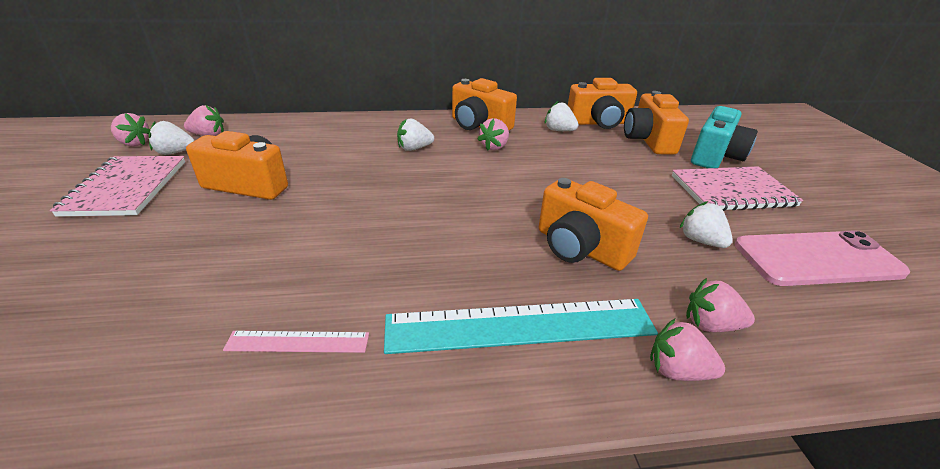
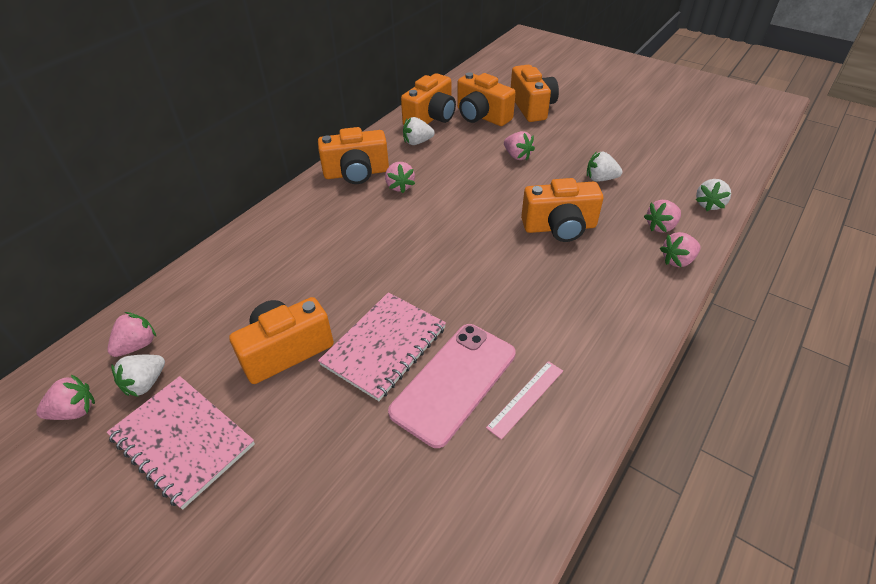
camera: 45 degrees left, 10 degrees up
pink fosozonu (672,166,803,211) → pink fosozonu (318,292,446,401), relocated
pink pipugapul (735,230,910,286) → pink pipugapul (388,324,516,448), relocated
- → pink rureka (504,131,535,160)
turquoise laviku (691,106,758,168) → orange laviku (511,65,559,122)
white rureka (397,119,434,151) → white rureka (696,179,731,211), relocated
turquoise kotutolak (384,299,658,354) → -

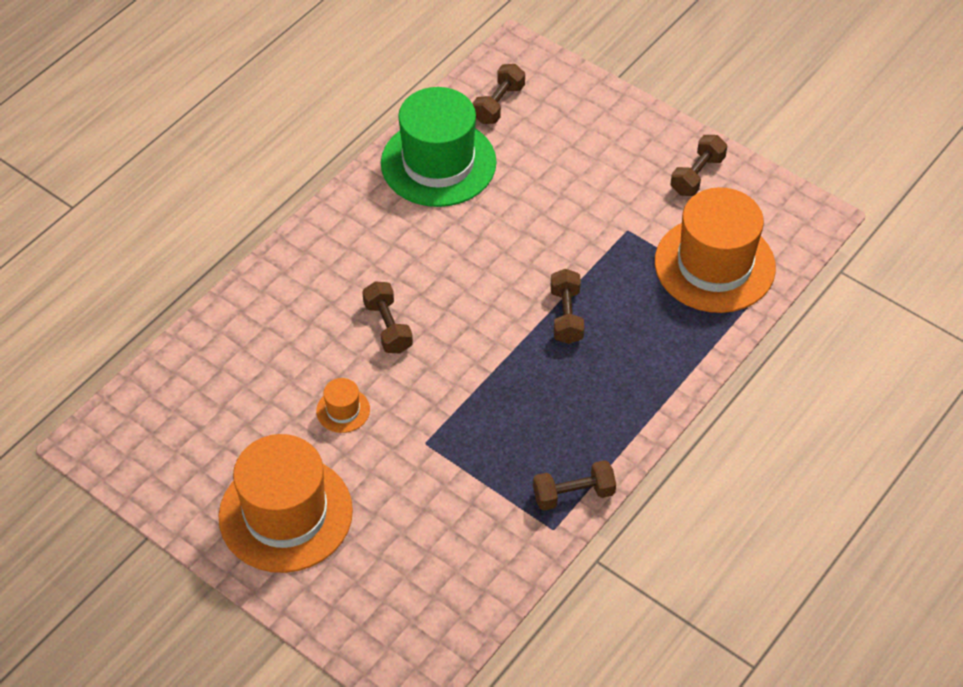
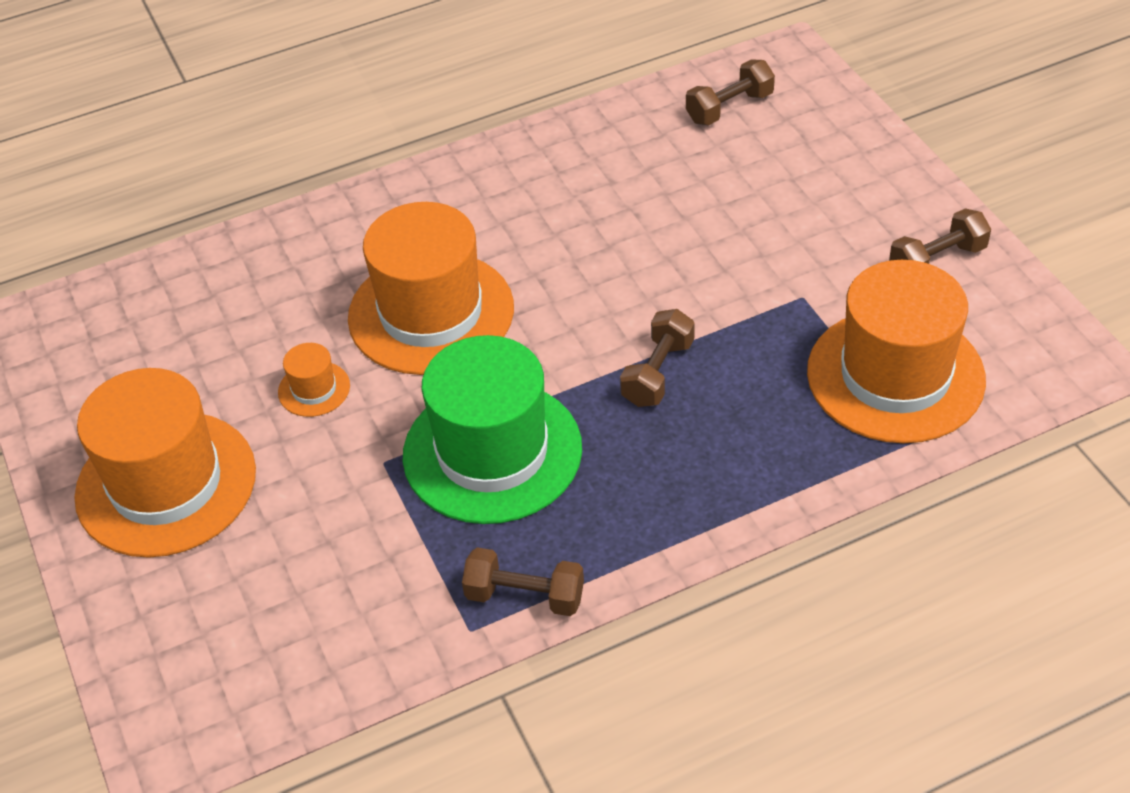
camera: 30 degrees right, 5 degrees down
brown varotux (362,281,413,353) → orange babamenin (348,202,514,375)
green babamenin (381,87,497,207) → green babamenin (403,335,582,524), relocated

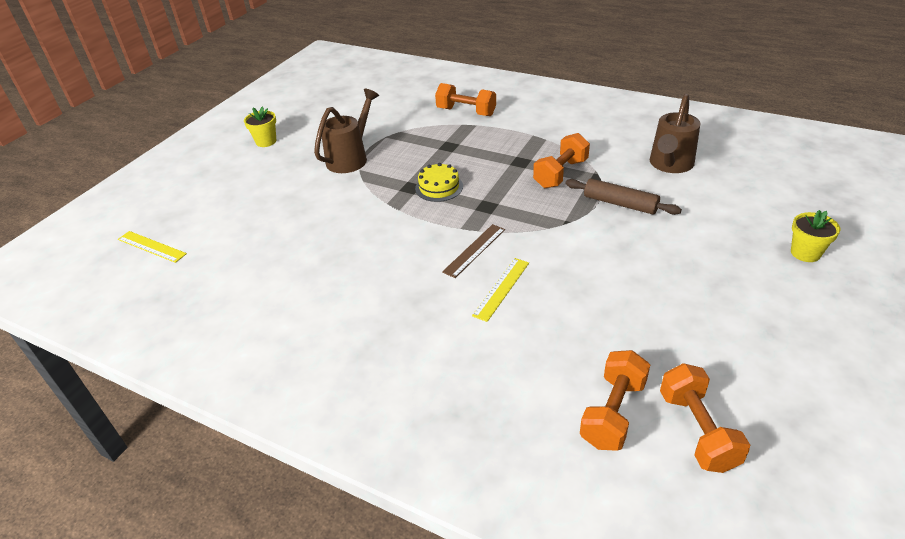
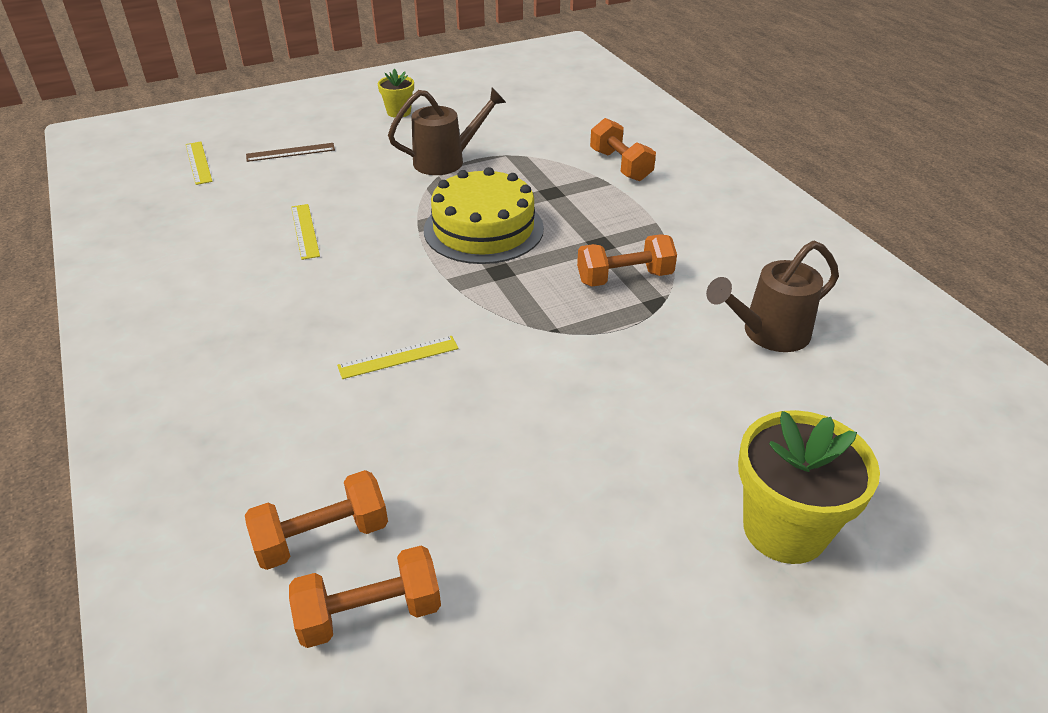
camera: 35 degrees right, 0 degrees up
brown kotutolak (442,224,505,278) → brown kotutolak (246,143,335,162), relocated
orange varotux (660,363,750,473) → orange varotux (289,546,441,648), 45 degrees clockwise
- → yellow kotutolak (291,204,320,260)
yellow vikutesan (415,163,463,202) → yellow vikutesan (424,167,544,264), x1.97
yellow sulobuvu (791,210,840,262) → yellow sulobuvu (738,410,880,564), x1.88
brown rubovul (565,178,682,215) → -

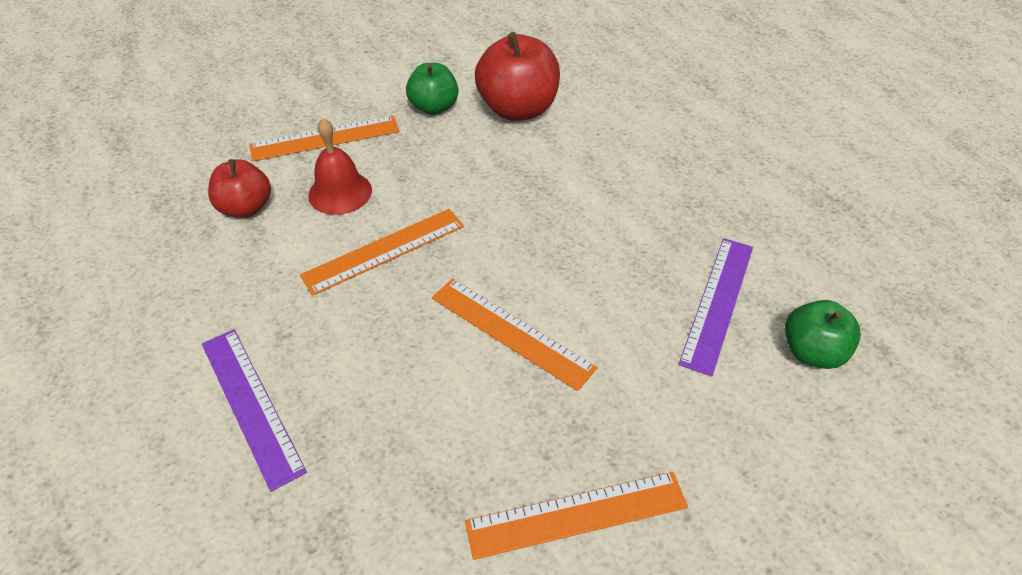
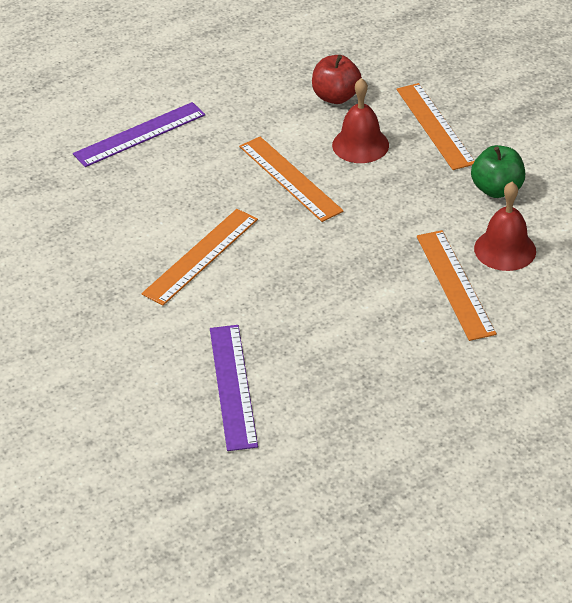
camera: 90 degrees right, 5 degrees down
purple kotutolak (679,238,753,376) → purple kotutolak (210,325,258,451), 60 degrees clockwise
orange kotutolak (465,472,688,560) → orange kotutolak (417,230,497,341), relocated
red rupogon (475,32,560,121) → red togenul (474,182,536,271)
green rupogon (785,300,861,369) → -

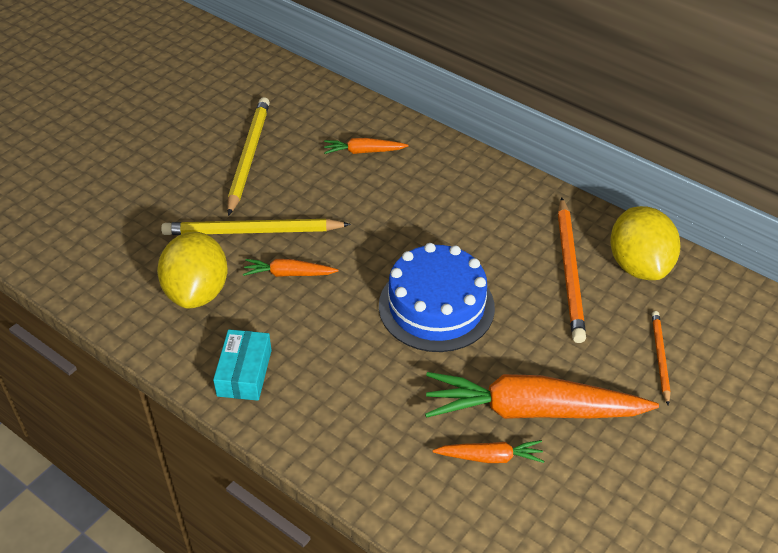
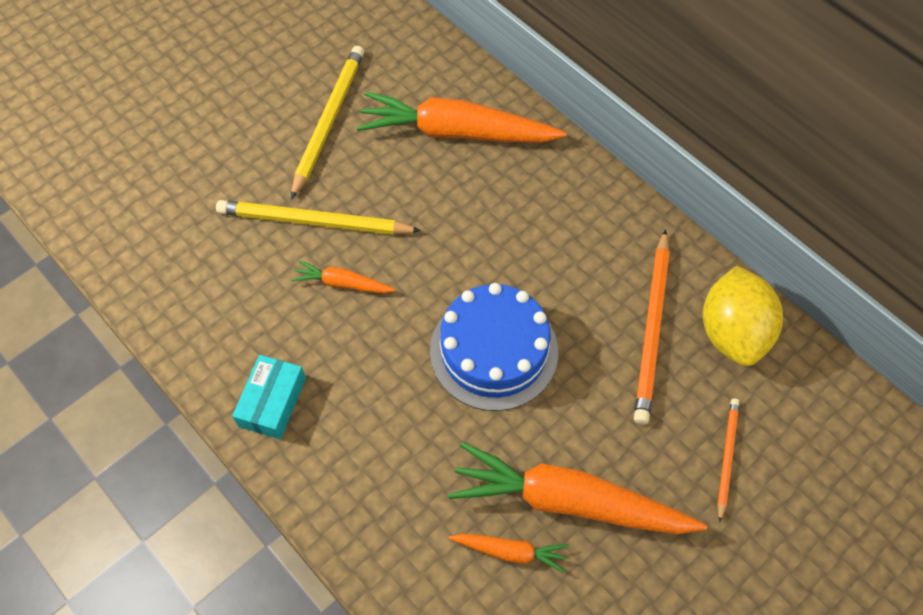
camera: 10 degrees right, 15 degrees up
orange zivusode (324,138,409,154) → orange zivusode (357,91,567,143), x2.16
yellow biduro (157,232,228,309) → -

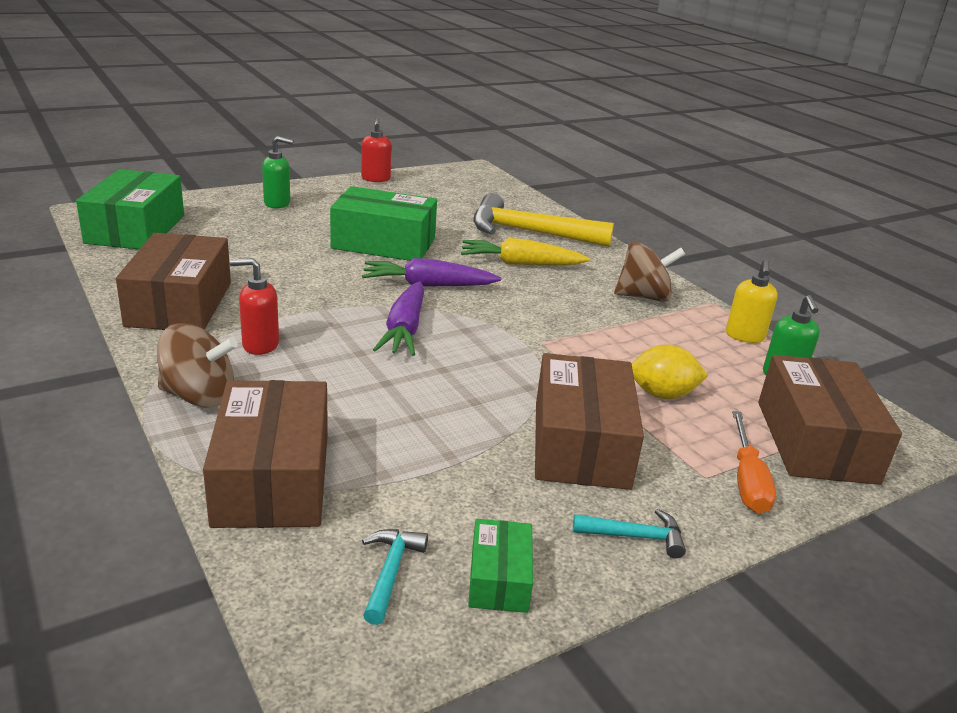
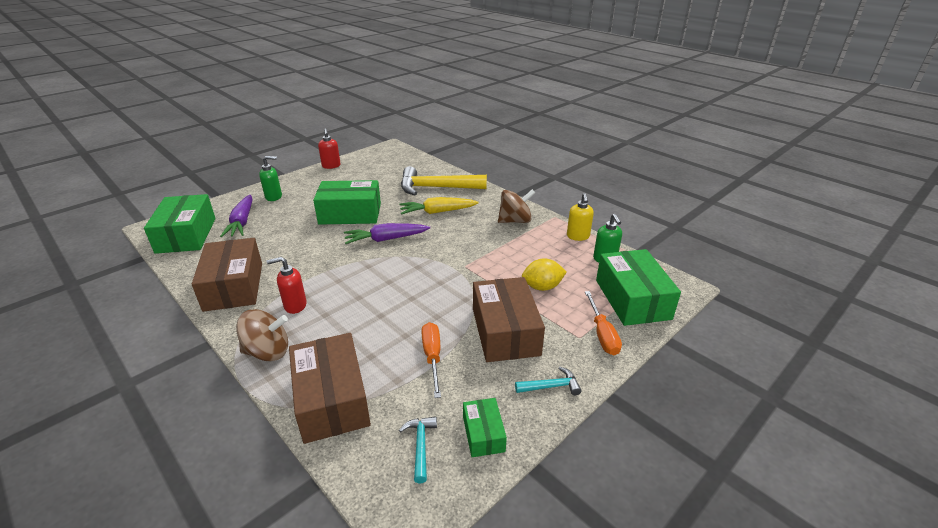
camera: 10 degrees left, 5 degrees up
purple zivusode (373,281,424,356) → purple zivusode (220,195,253,237), relocated
- → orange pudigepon (422,322,441,398)
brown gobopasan (758,355,902,485) → green gobopasan (596,249,681,326)

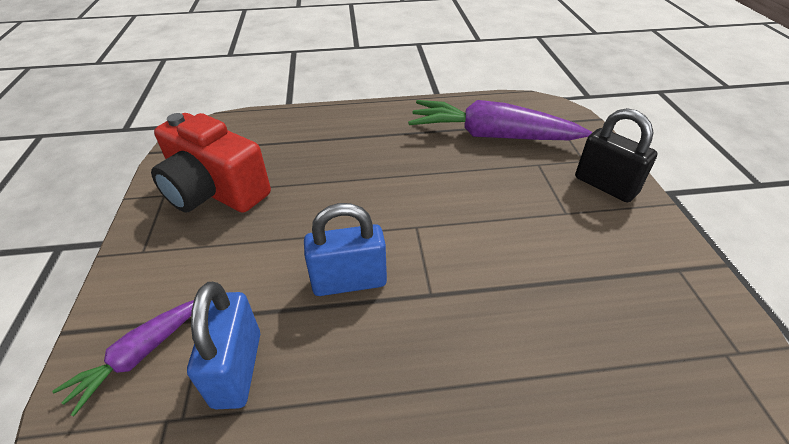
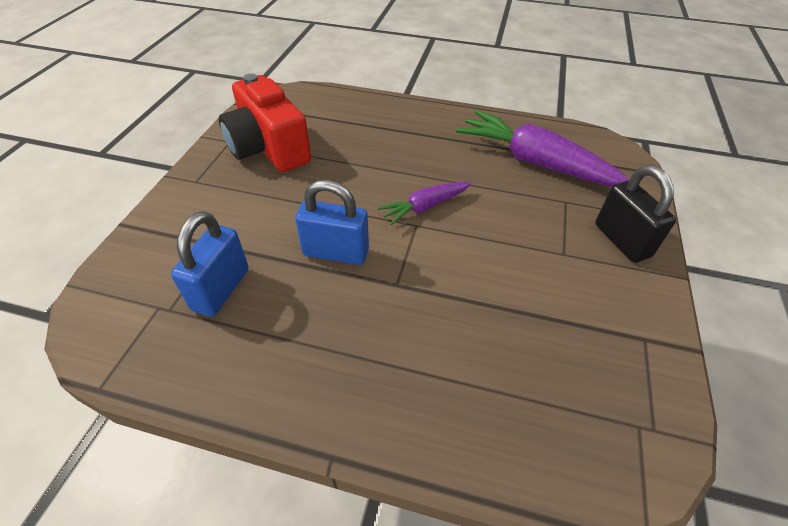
camera: 20 degrees right, 5 degrees up
purple zivusode (52,300,194,416) → purple zivusode (377,182,471,225), relocated

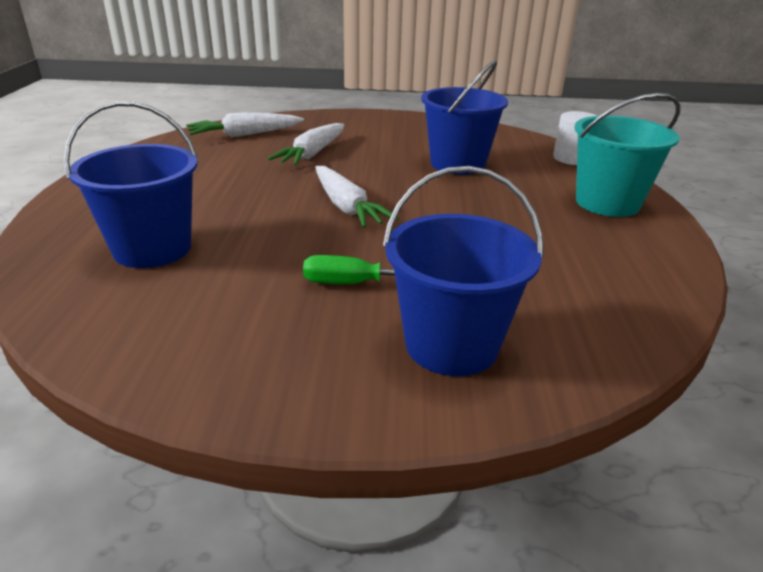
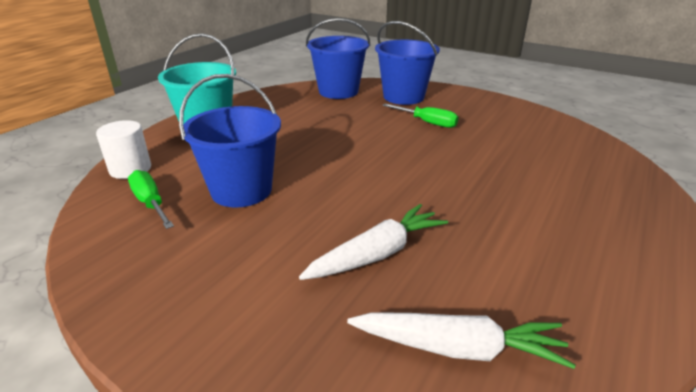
camera: 150 degrees left, 0 degrees up
- → green pudigepon (128,170,174,229)
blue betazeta (64,101,198,268) → blue betazeta (306,18,370,99), relocated
white zivusode (315,166,399,228) → -

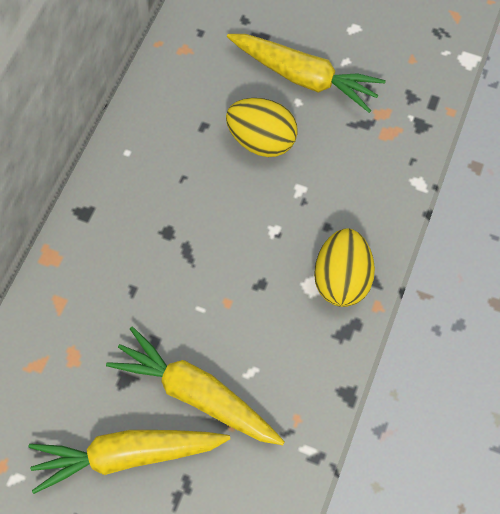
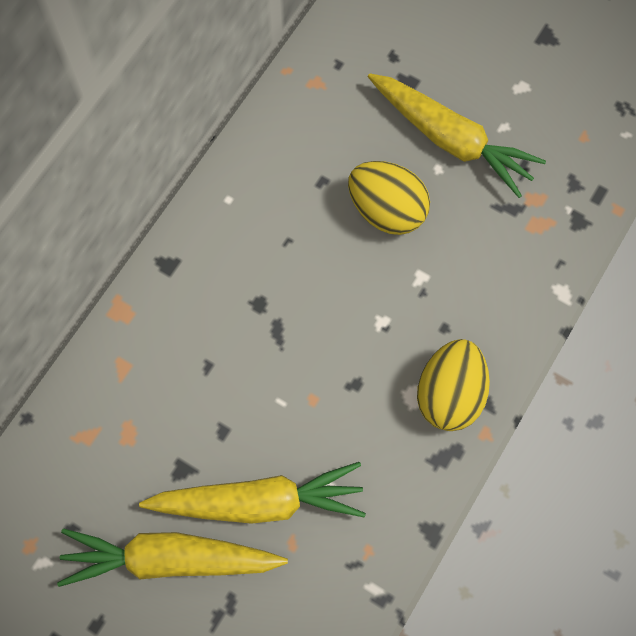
camera: 10 degrees right, 5 degrees up
yellow zivusode (106,327,285,445) → yellow zivusode (139,462,366,524), 135 degrees clockwise

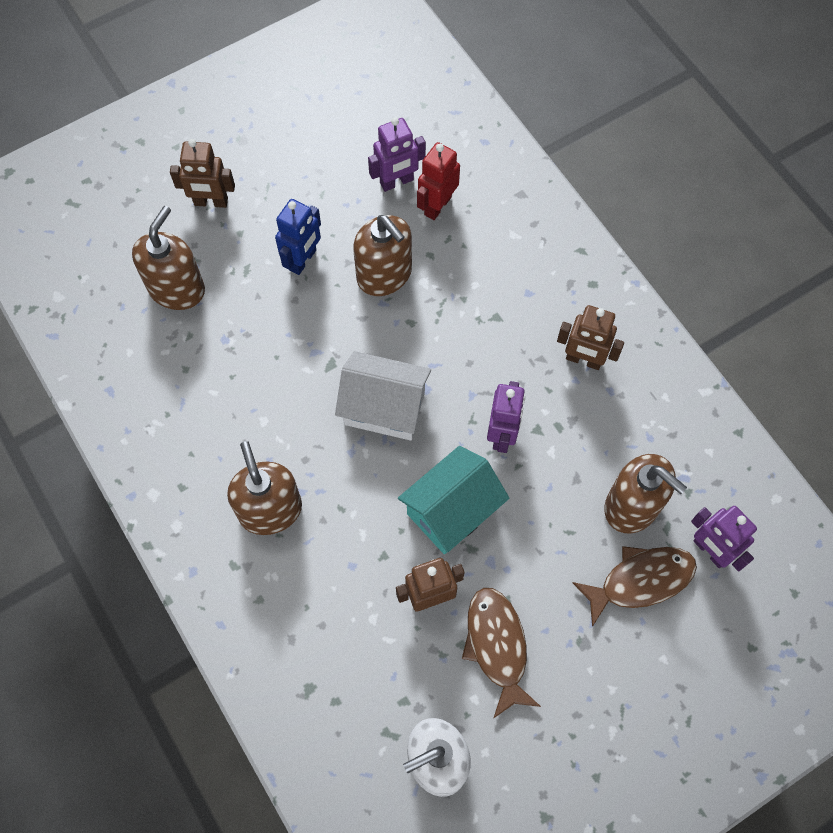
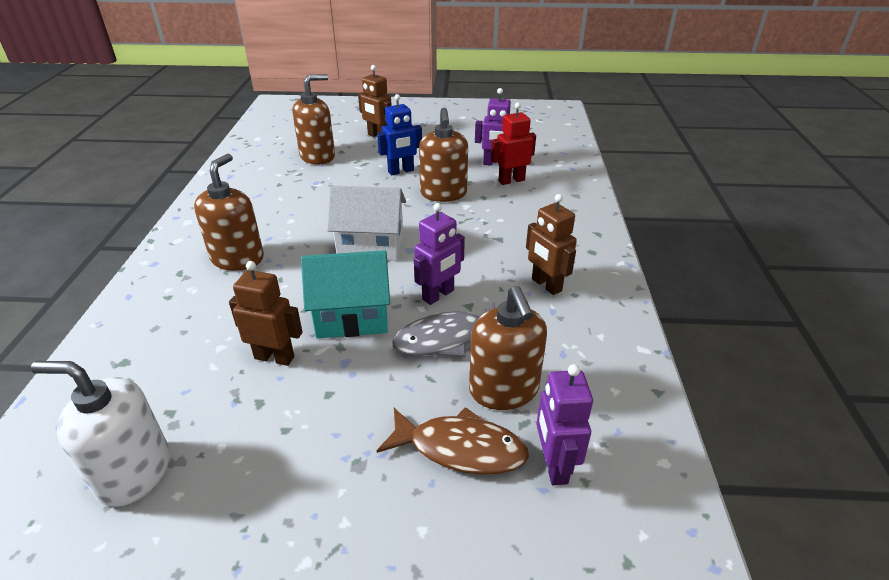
camera: 35 degrees right, 30 degrees down
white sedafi (335,351,431,441) → white sedafi (327,186,406,261), 45 degrees counterclockwise
- → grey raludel (392,302,495,357)
brown raludel (462,588,541,719) → -

